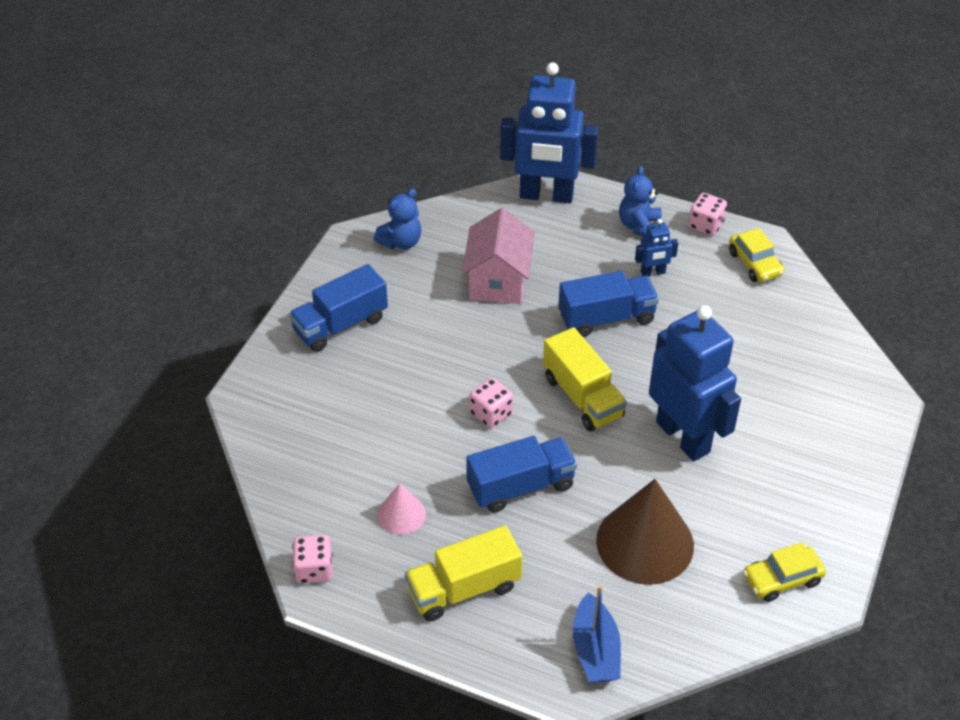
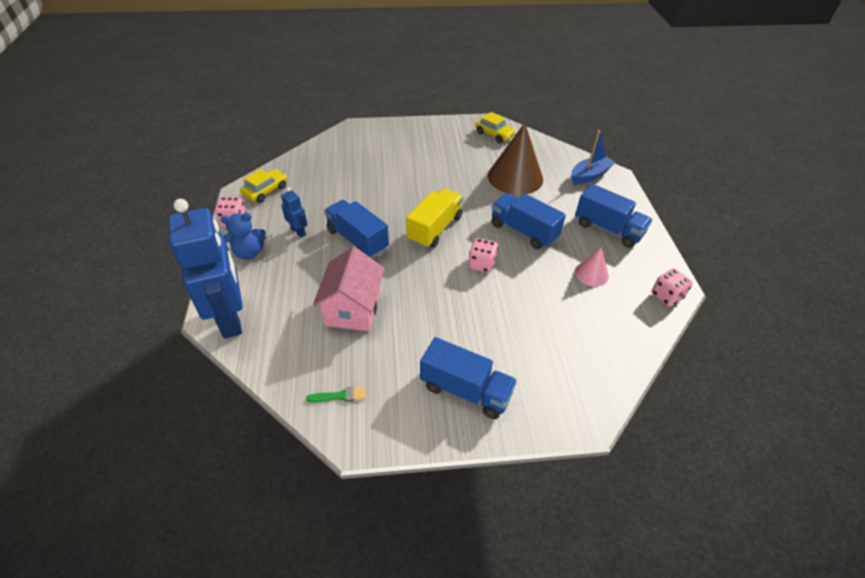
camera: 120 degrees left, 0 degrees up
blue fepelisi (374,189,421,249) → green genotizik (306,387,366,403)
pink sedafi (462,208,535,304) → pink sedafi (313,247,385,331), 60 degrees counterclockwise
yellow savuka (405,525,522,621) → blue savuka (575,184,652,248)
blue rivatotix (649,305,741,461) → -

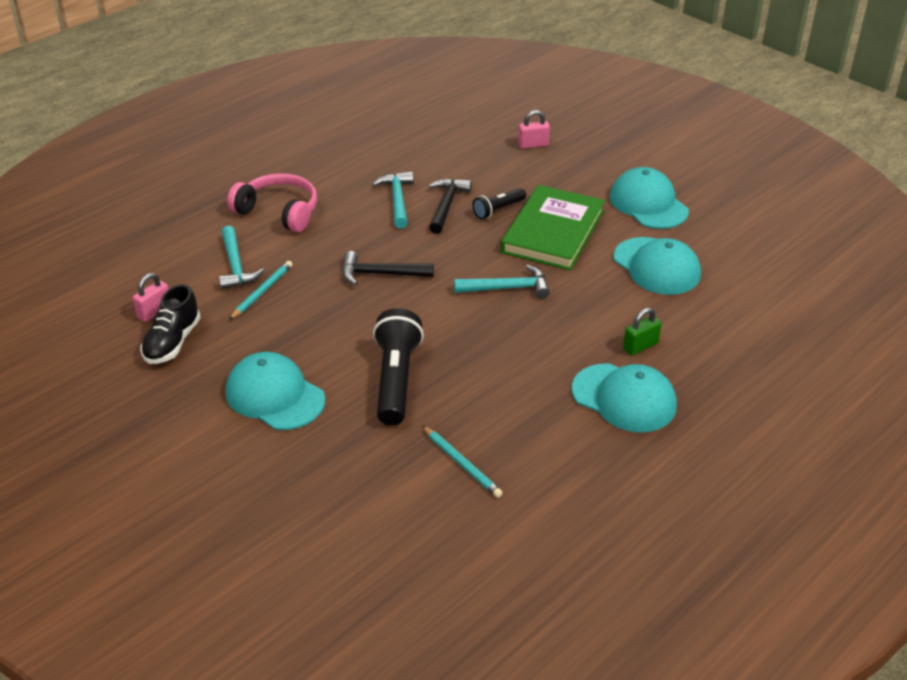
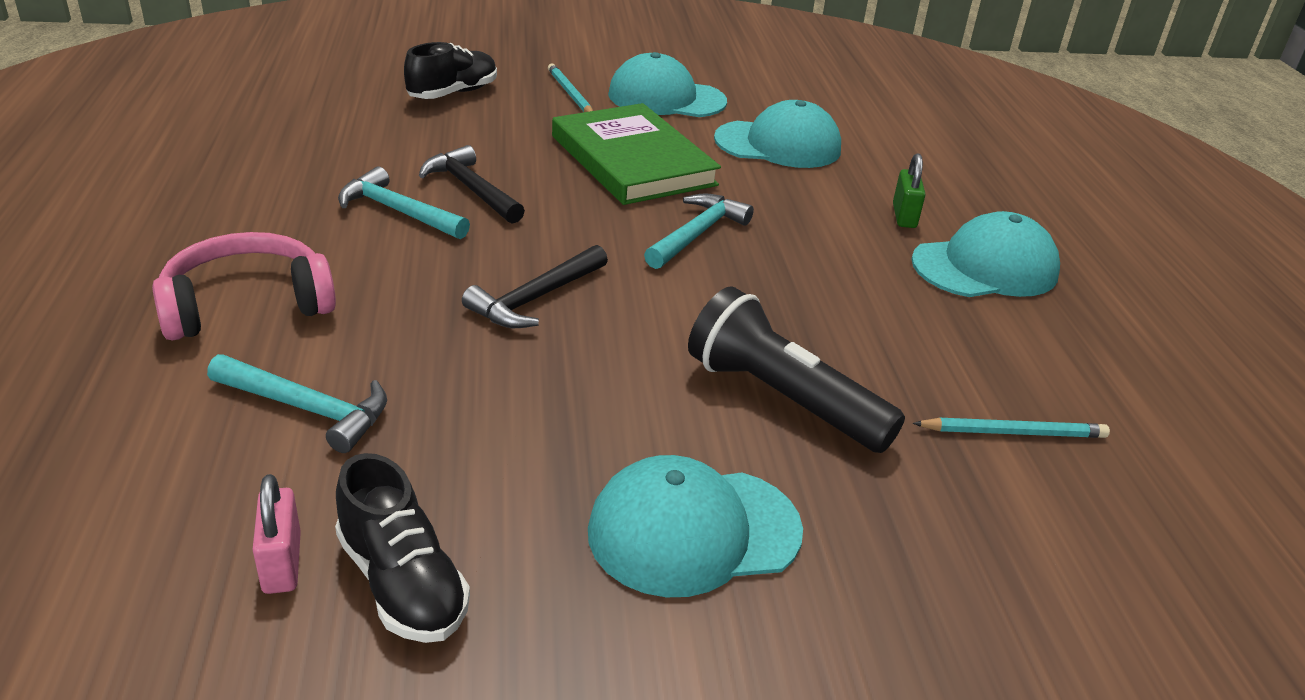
camera: 55 degrees left, 5 degrees down
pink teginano (518,110,550,149) → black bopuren (404,42,497,99)
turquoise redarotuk (229,261,292,320) → turquoise redarotuk (548,63,593,112), relocated
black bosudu (473,188,526,219) → -

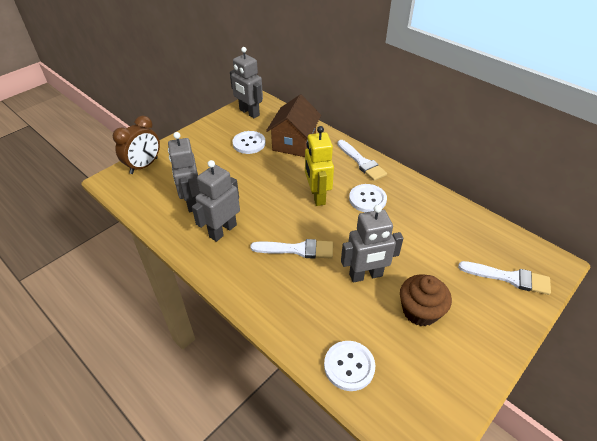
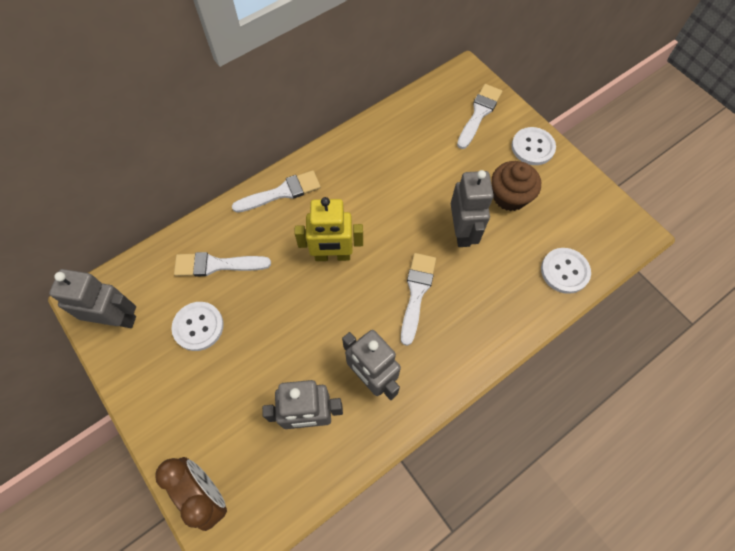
camera: 80 degrees left, 20 degrees up
grey rivatotix (230,47,263,118) → grey rivatotix (49,269,136,328), 135 degrees counterclockwise
brown sedafi (266,95,321,157) → white genotizik (174,252,271,277)
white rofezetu (349,184,387,212) → white rofezetu (512,127,556,165), relocated

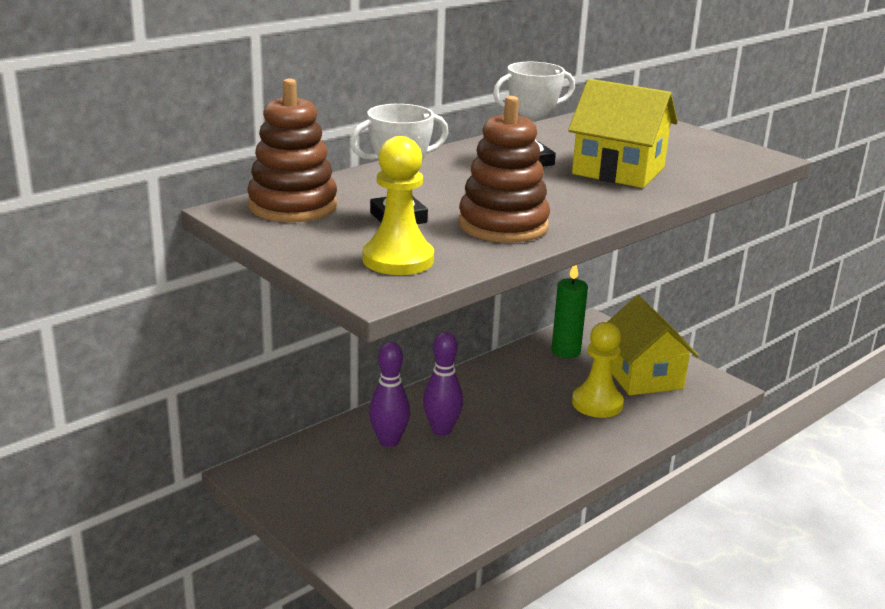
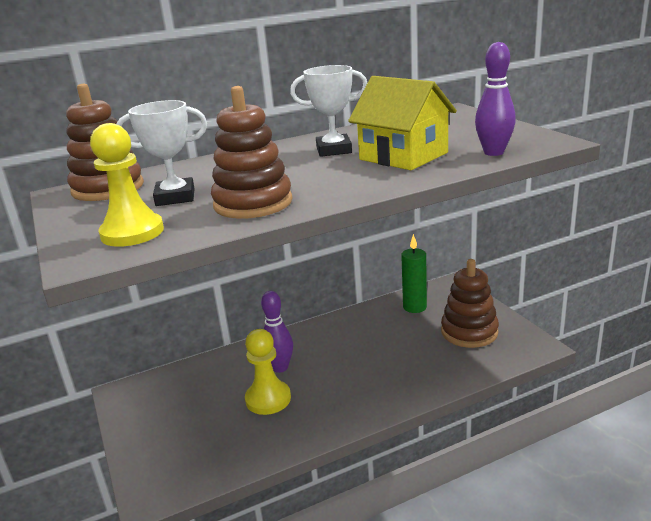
camera: 20 degrees right, 0 degrees up
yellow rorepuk (572,322,624,418) → yellow rorepuk (245,329,291,415), relocated
yellow sedafi (608,296,699,395) → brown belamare (441,259,499,348)
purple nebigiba (369,342,410,447) → purple nebigiba (475,42,516,156), relocated

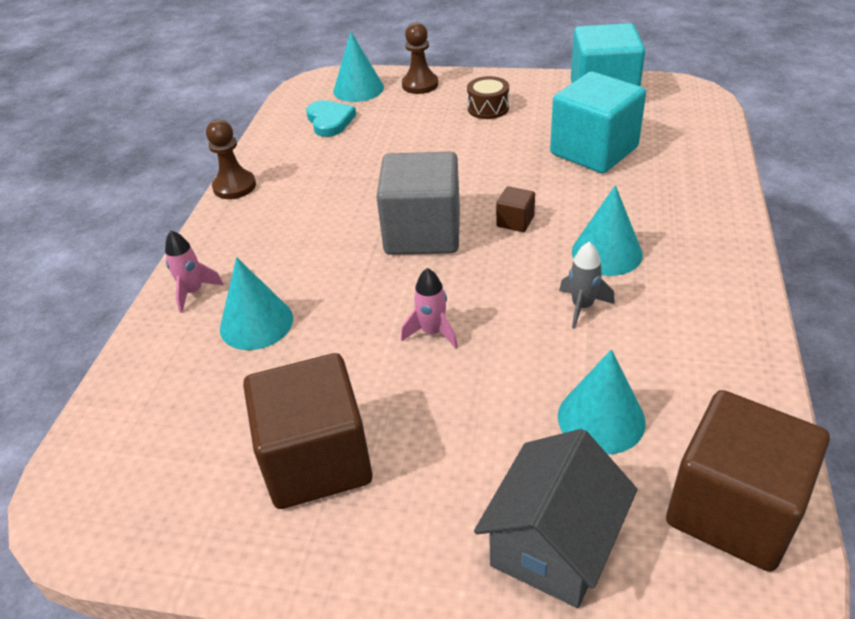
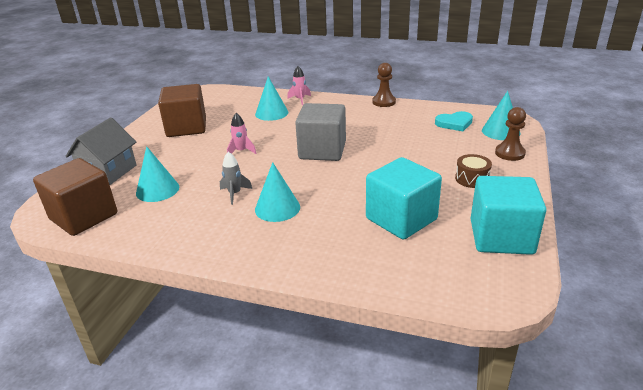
camera: 95 degrees right, 10 degrees down
grey sedafi (474,429,638,608) → grey sedafi (66,117,137,185), 75 degrees clockwise
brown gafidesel (496,186,535,232) → -

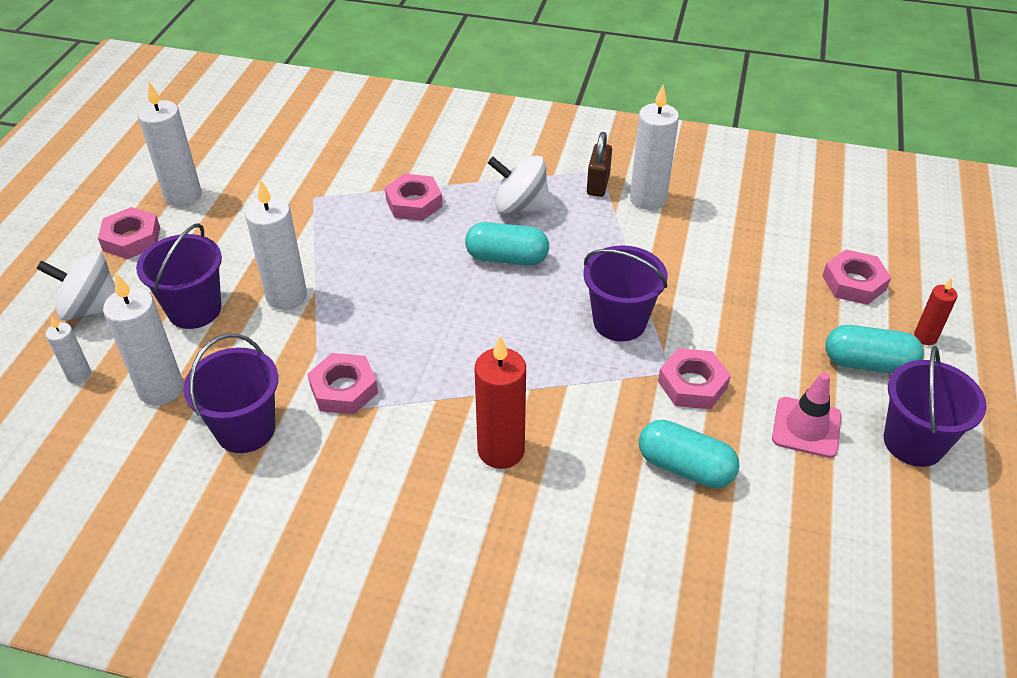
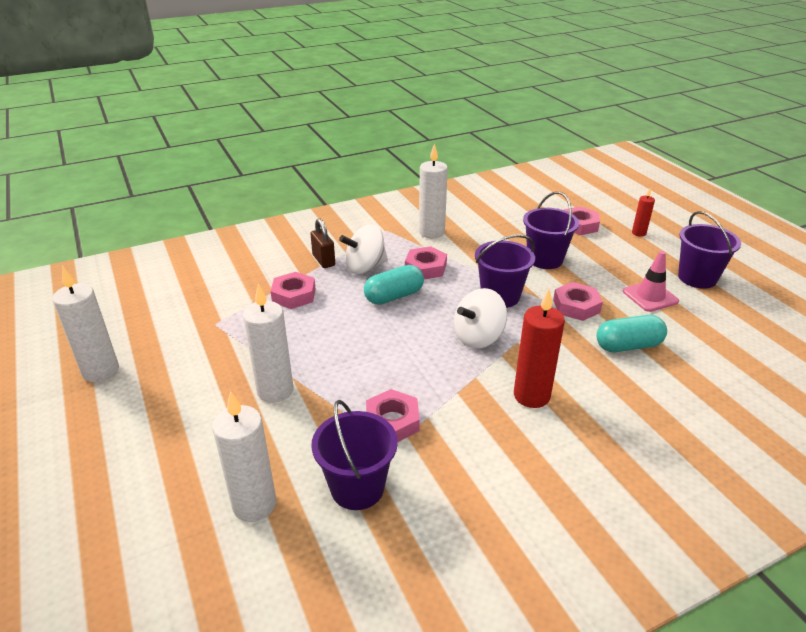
camera: 40 degrees left, 10 degrees down
brown teginano (587,132,612,197) → brown teginano (310,218,335,268), relocated
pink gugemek (98,207,160,259) → pink gugemek (405,246,447,279), relocated
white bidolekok (36,252,115,321) → white bidolekok (454,288,507,348), relocated
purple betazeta (136,223,222,329) → purple betazeta (523,192,579,269), relocated
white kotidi (46,316,91,384) → -
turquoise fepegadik (825,325,924,373) → -

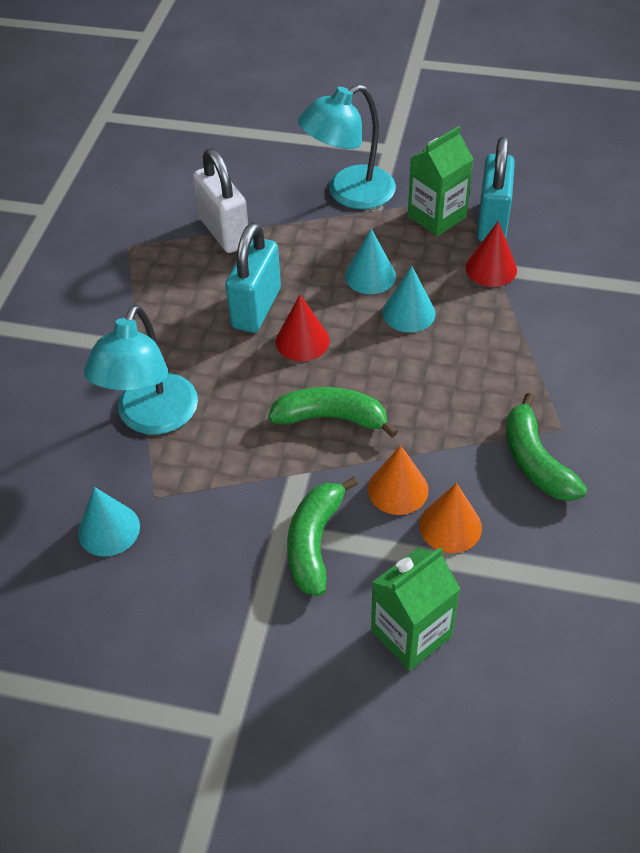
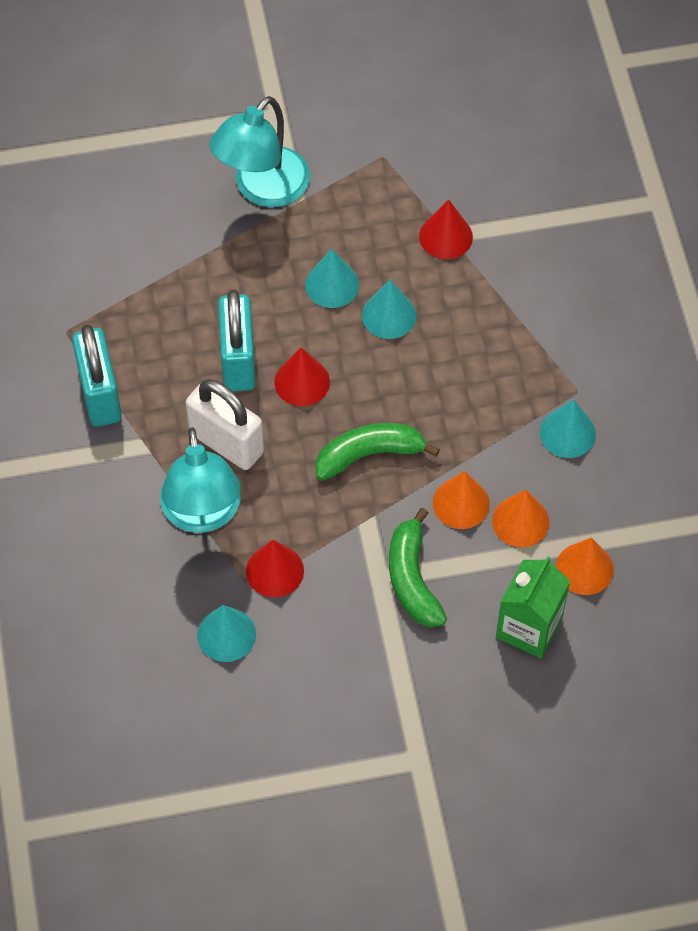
camera: 25 degrees left, 10 degrees up
turquoise teginano (477,137,515,242) → turquoise teginano (72,325,122,426), relocated
white teginano (193,148,248,253) → white teginano (186,379,264,470), relocated
- → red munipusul (246,540,304,597)
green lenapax (506,393,587,501) → turquoise munipusul (540,399,596,458)
- → orange munipusul (556,538,614,595)
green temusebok (408,126,473,236) → -

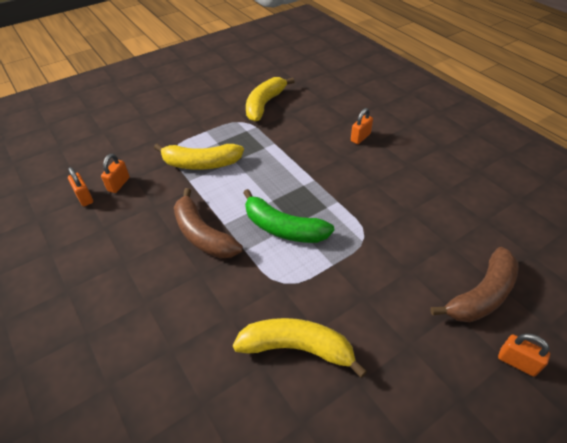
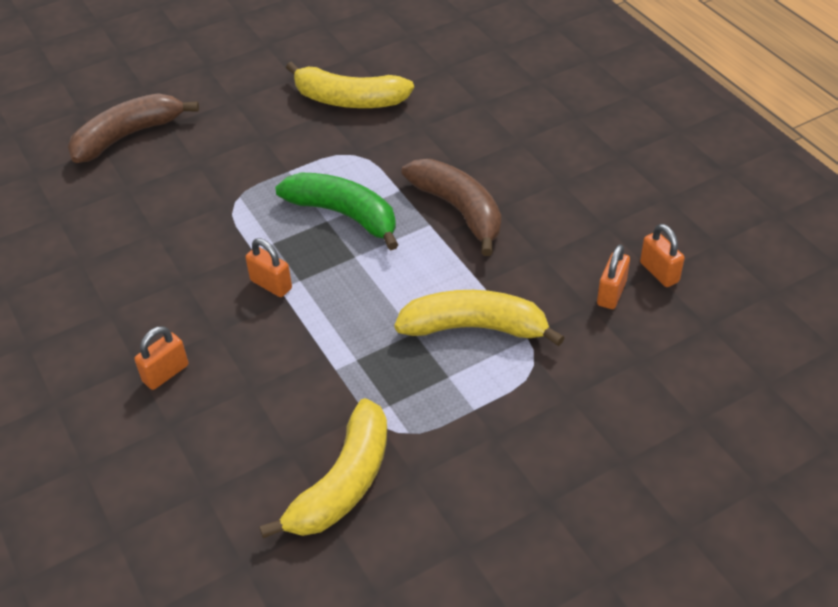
camera: 175 degrees left, 0 degrees up
orange teginano (498,333,550,377) → orange teginano (245,238,292,297), relocated

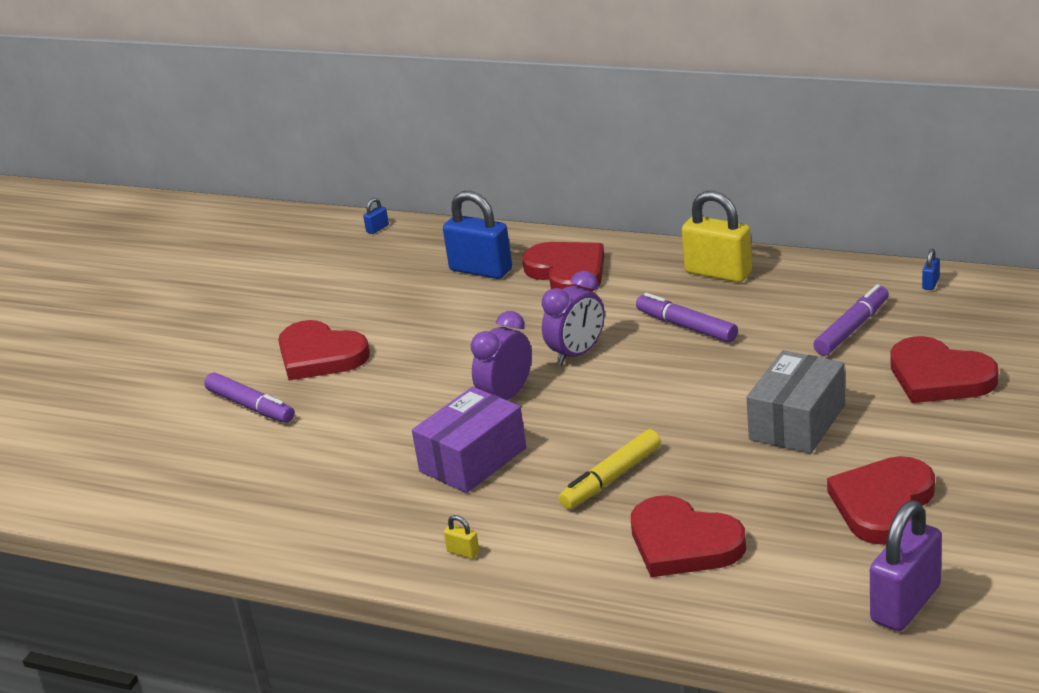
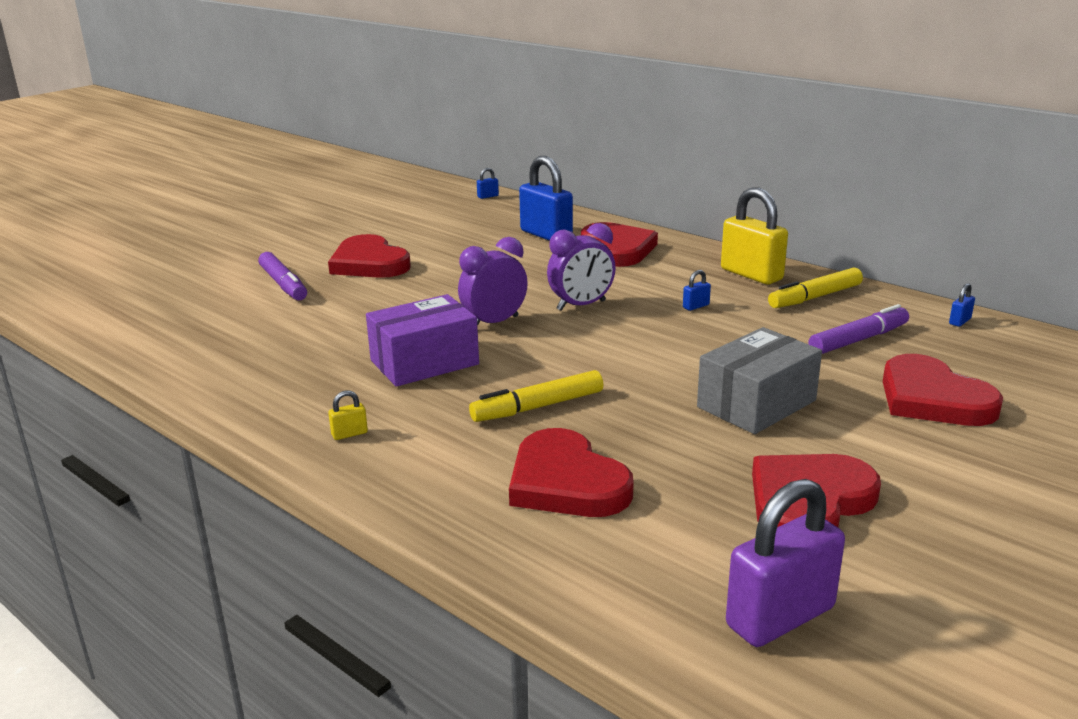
camera: 15 degrees right, 5 degrees down
yellow teginano (444,515,480,559) → yellow teginano (328,390,368,440), 75 degrees counterclockwise
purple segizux (636,293,738,343) → blue teginano (683,270,711,311)
- → yellow segizux (768,267,863,308)

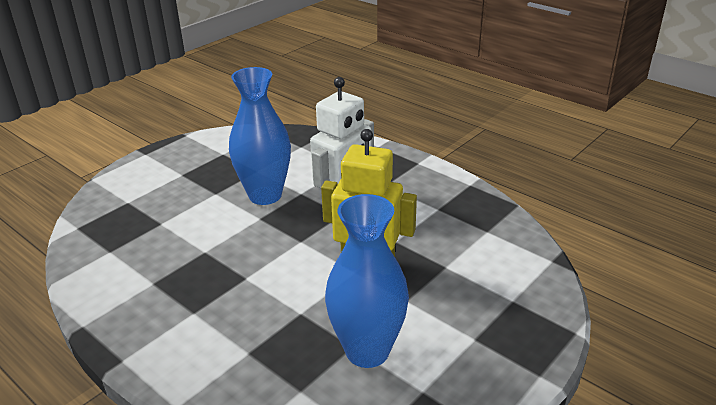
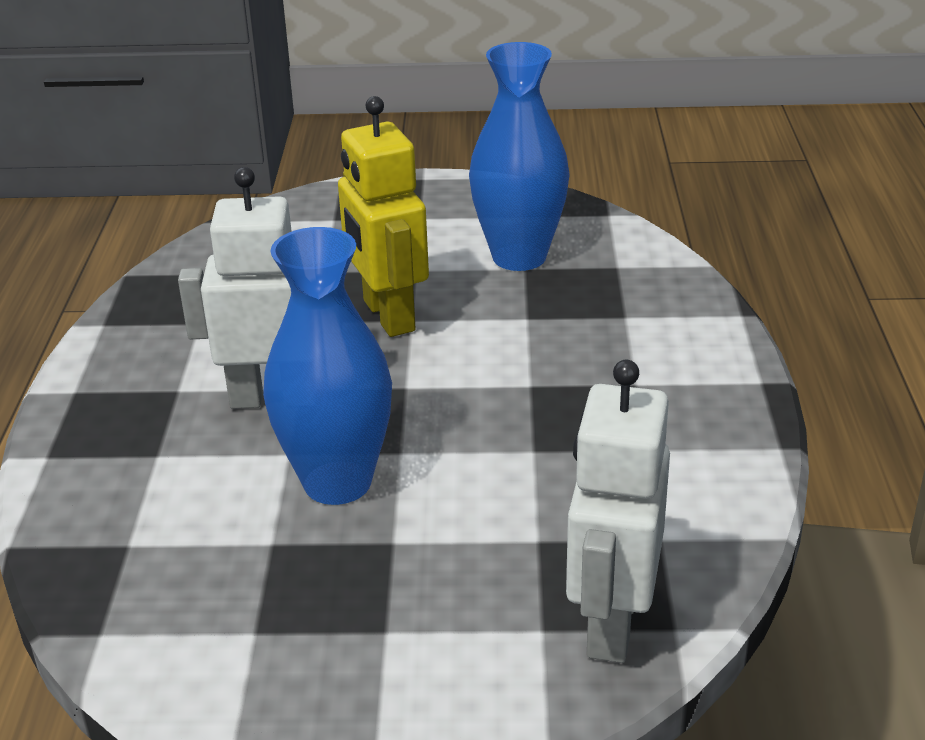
camera: 130 degrees left, 0 degrees up
- → white rivatotix (566,360,670,663)

